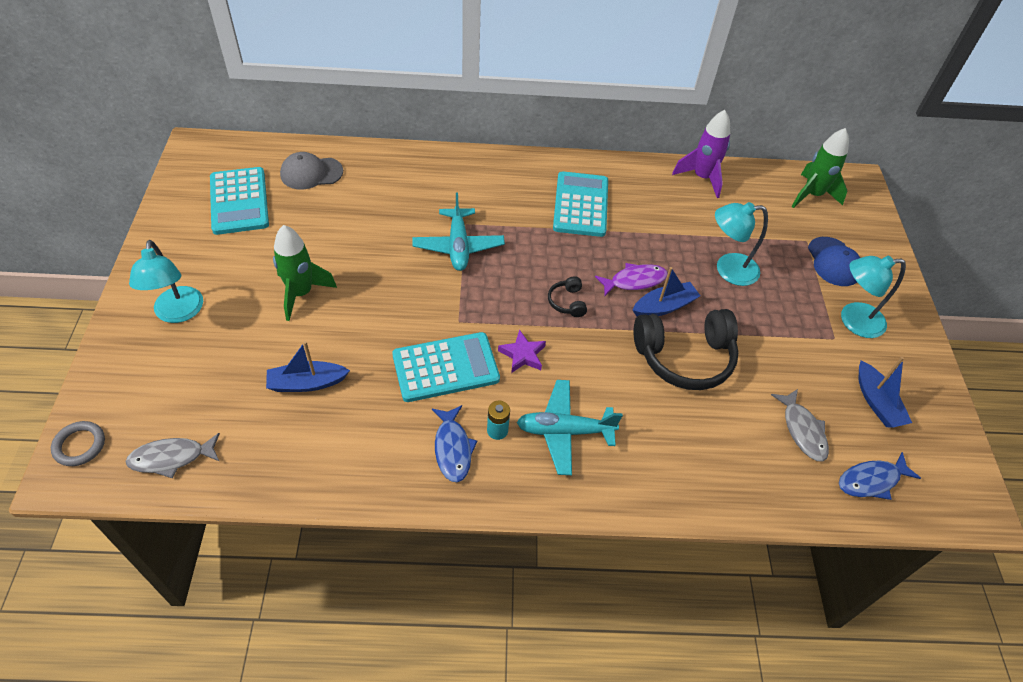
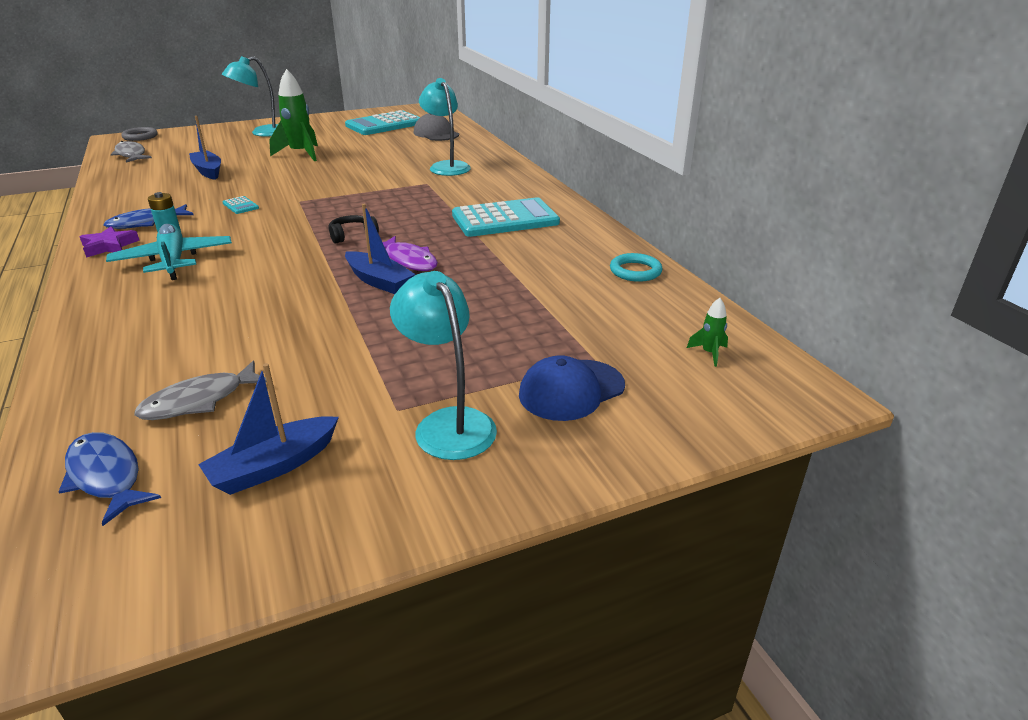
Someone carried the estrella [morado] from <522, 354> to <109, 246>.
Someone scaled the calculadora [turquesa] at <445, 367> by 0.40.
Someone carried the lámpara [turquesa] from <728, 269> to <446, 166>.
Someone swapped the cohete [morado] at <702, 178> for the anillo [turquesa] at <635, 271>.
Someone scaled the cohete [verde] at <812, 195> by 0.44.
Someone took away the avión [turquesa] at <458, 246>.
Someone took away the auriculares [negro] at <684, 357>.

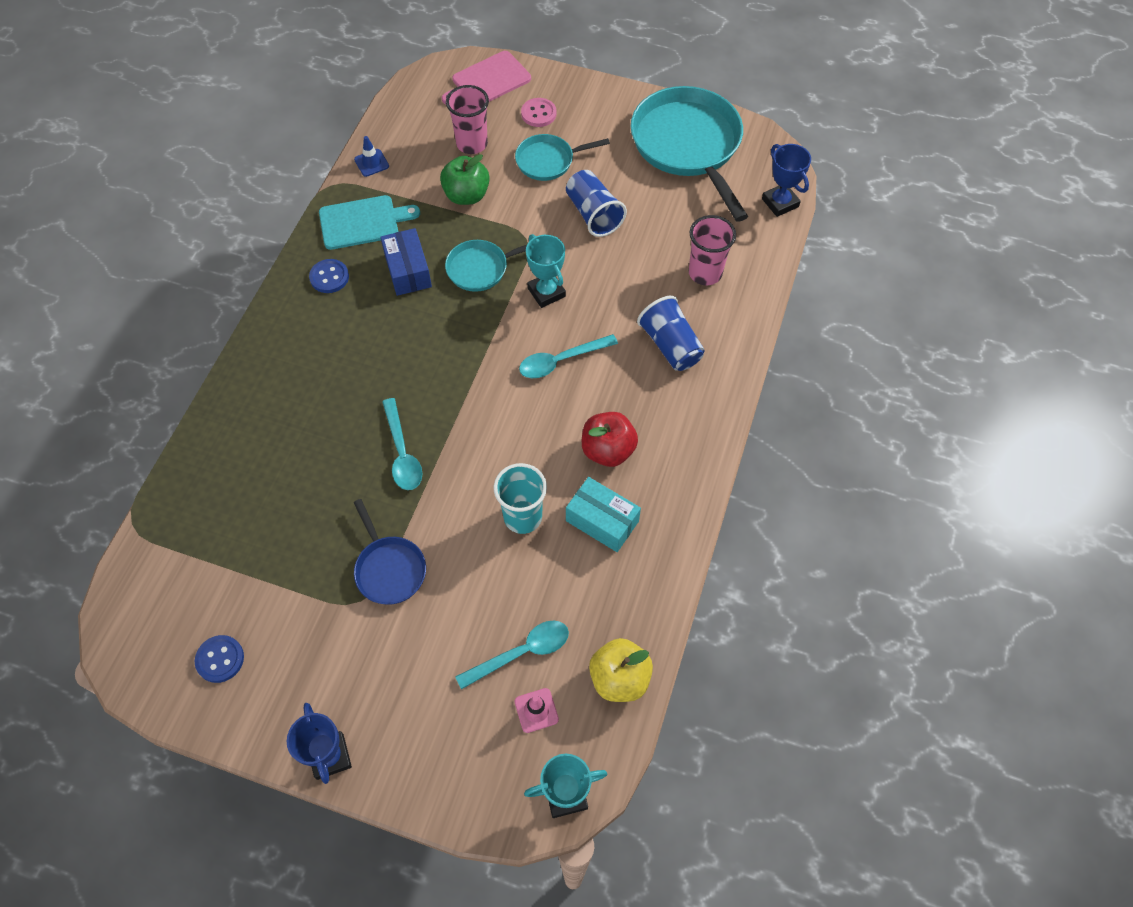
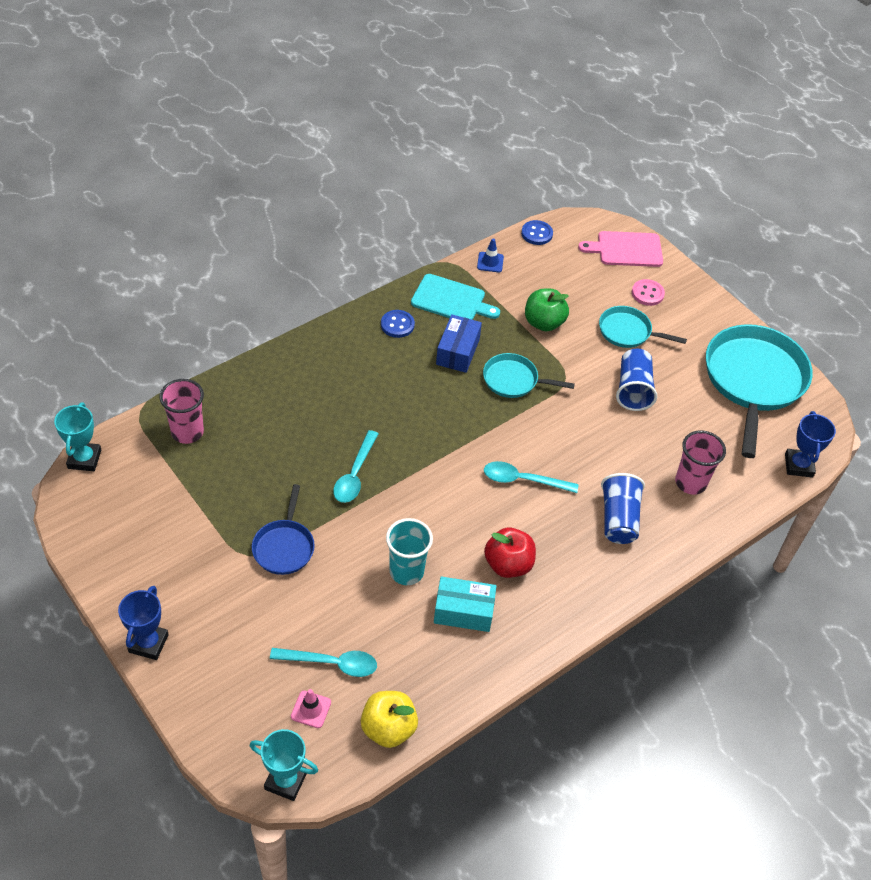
Someone carried the trofeo [turquesa] from <546, 292> to <84, 459>.
Someone carried the vaso [rosa] from <472, 144> to <187, 432>.
Someone rotated the caja [turquesa] at <602, 521> by 60 degrees counterclockwise.
Someone carried the botón [azul] from <220, 659> to <536, 234>.

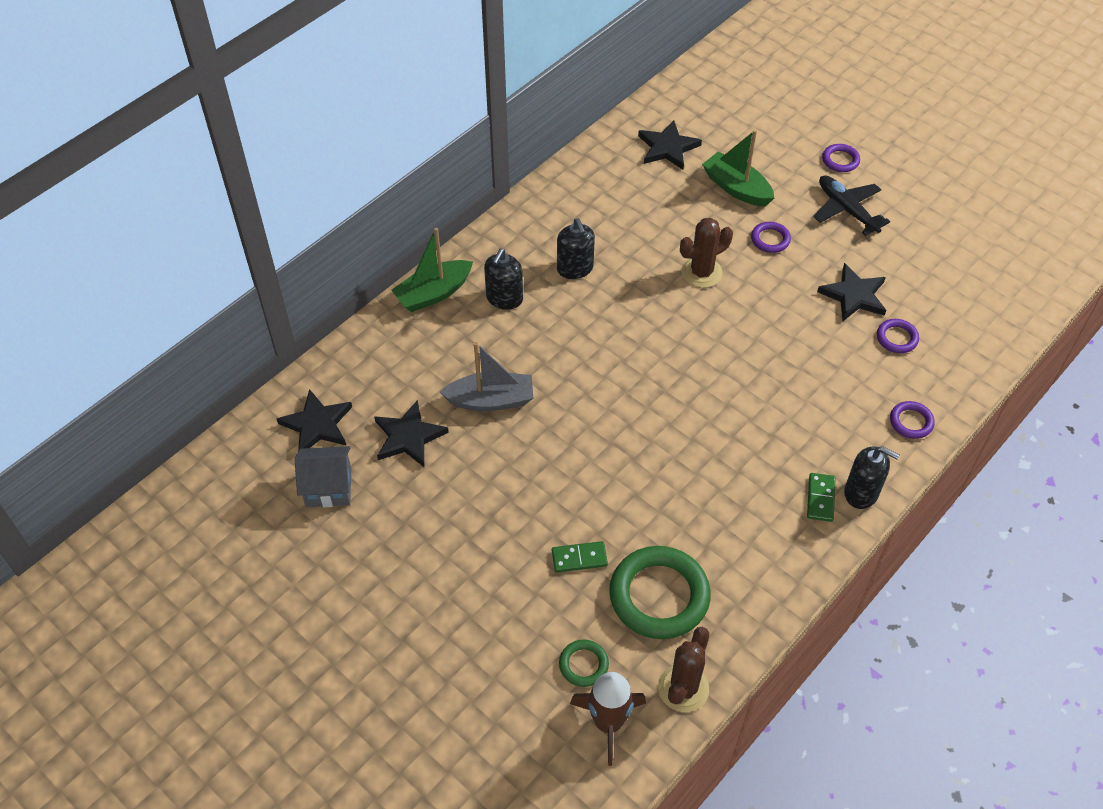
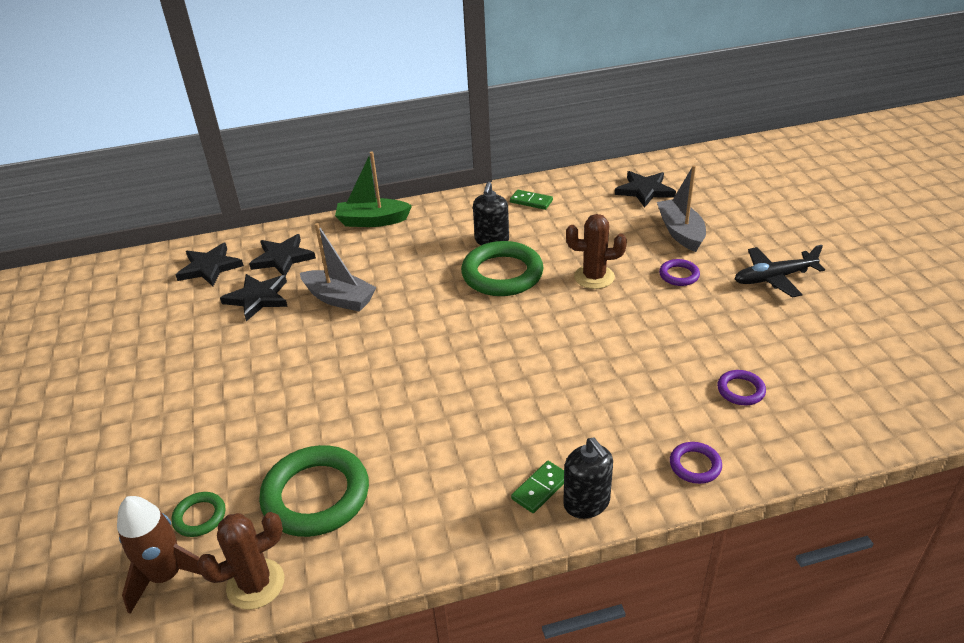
Someone carried the estrella [negro] from <854, 295> to <282, 258>.
Someone put down the anillo [verde] at <502, 274>.
Someone carried the ficha de dominó [verde] from <579, 558> to <531, 201>.
Someone repainted the barco [verde] at <736, 188>, which became the barco [gris] at <680, 232>.
Someone rotated the avión [negro] at <847, 210> by 105 degrees counterclockwise.
Someone took away the casa [gris] at <329, 488>.
Someone took away the dispensador de jabón [negro] at <504, 298>.
Someone took away the anillo [morado] at <840, 160>.

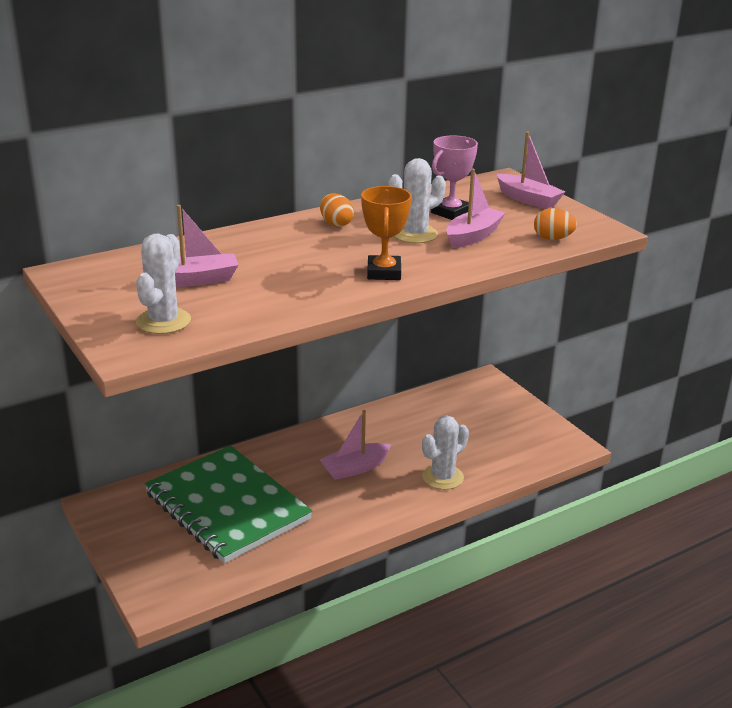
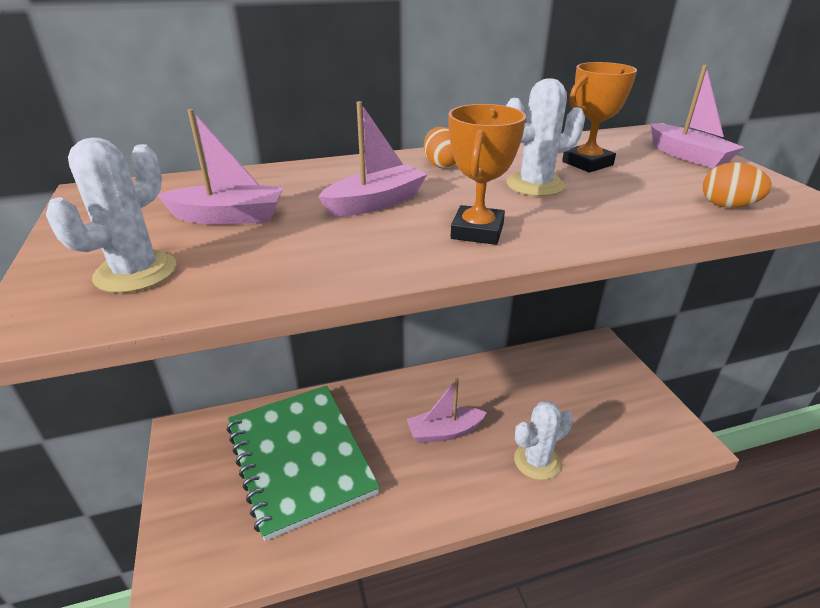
Someone carried the barco [rosa] from <473, 236> to <375, 203>.
Someone repainted the trofeo [rosa] at <451, 213>, which became the trofeo [naranja] at <587, 163>.

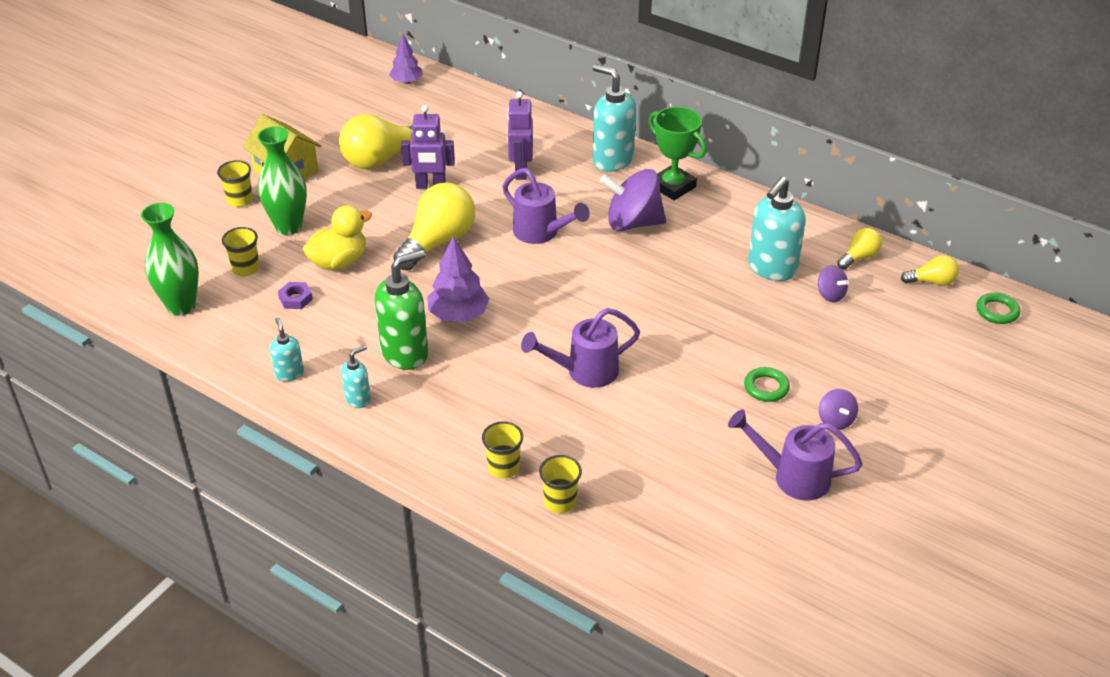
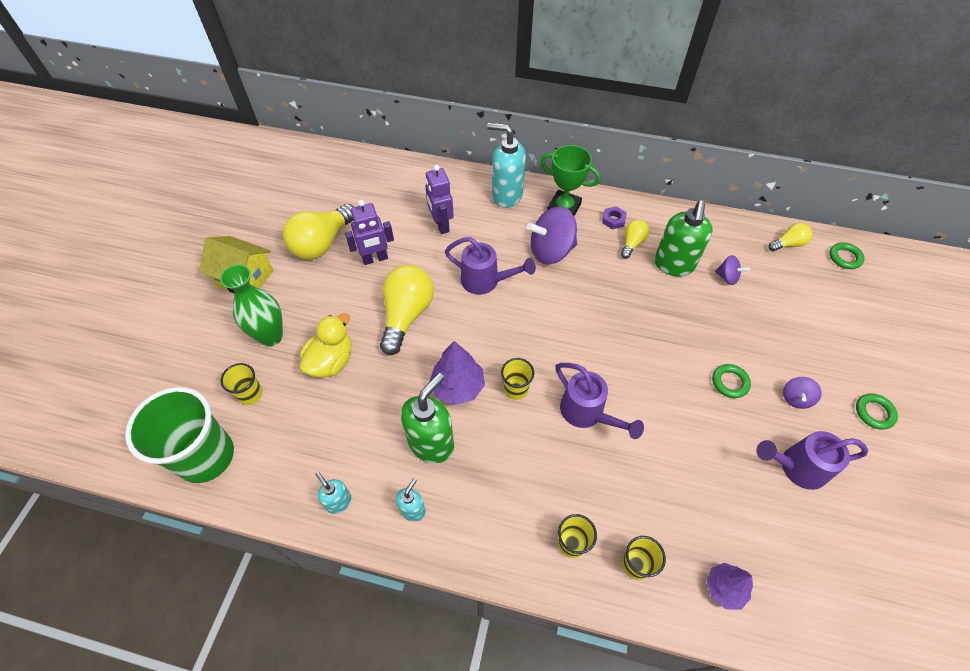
Someone swapped the florero [verde] at <181, 306> for the vaso [verde] at <206, 456>.
Someone carried the vaso [amarillo] from <240, 200> to <516, 389>.
Someone rotated the regadera [morado] at <584, 372> by 90 degrees counterclockwise.
Someone carried the tuerca [morado] from <295, 299> to <613, 220>.
Someone carried the bombilla [amarillo] from <859, 257> to <632, 243>.
Someone repainted the dispensador de jabón [turquesa] at <771, 268>, which became the dispensador de jabón [verde] at <673, 265>.
Someone carried the árbol [morado] from <407, 81> to <724, 588>.
Someone rotated the peonza [morado] at <835, 420> by 60 degrees clockwise.
Someone put down the anillo [verde] at <874, 413>.

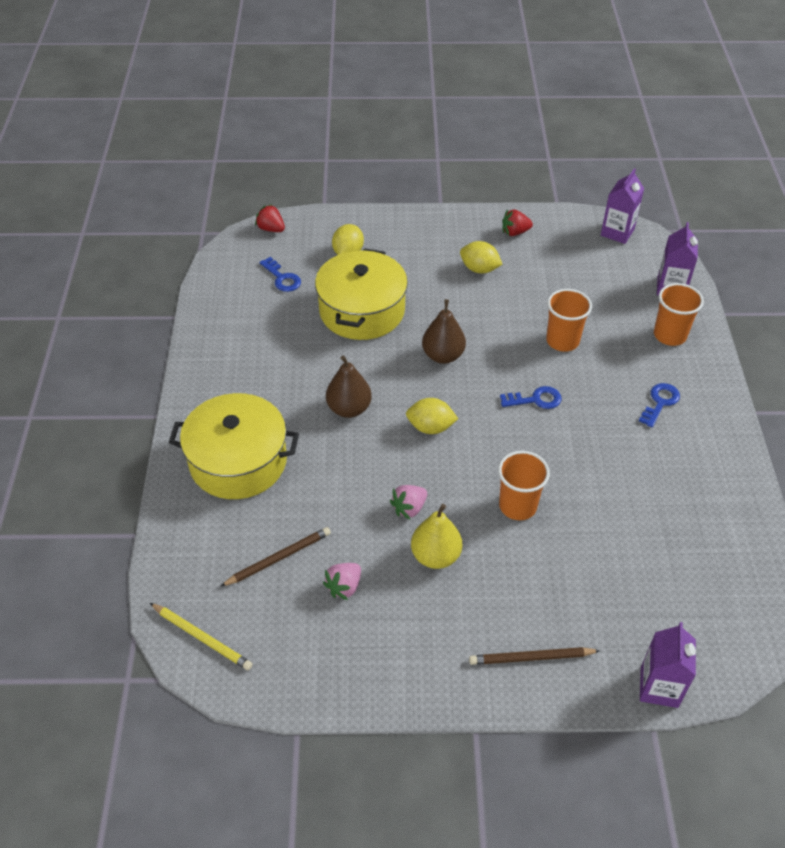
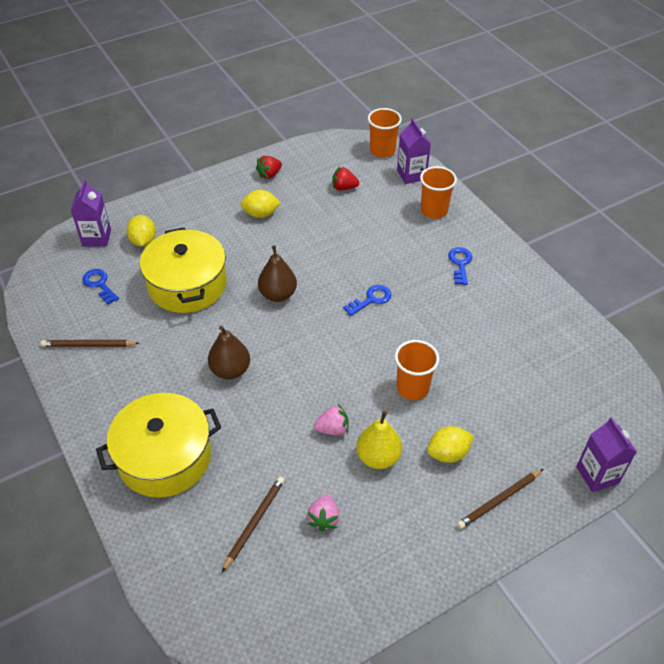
Someone put down the lápiz [marrón] at <88, 345>.
Someone carried the cartón de leche [morado] from <617, 232> to <96, 237>.
Someone rotated the llave [azul] at <282, 278> by 150 degrees counterclockwise.
Someone rotated the fresa [rosa] at <409, 508> by 120 degrees counterclockwise.
Someone carried the fresa [rojo] from <271, 229> to <344, 188>.
Someone carried the vaso [naranja] from <562, 341> to <382, 151>.
Someone carried the limón [amarillo] from <430, 427> to <448, 453>.
Someone took away the lápiz [amarillo] at <202, 637>.

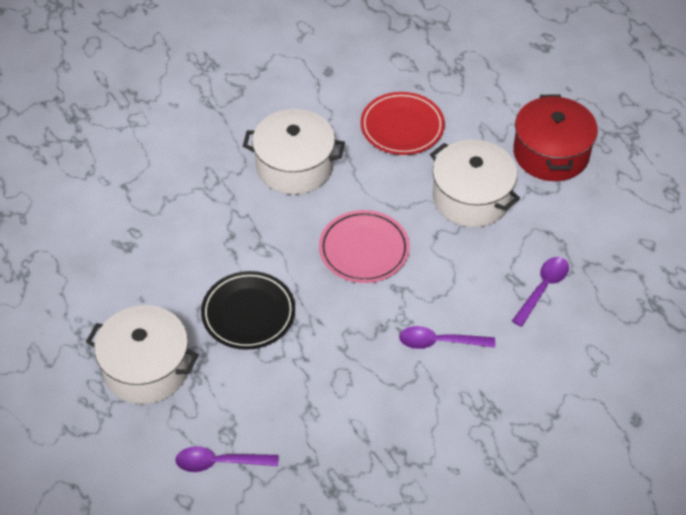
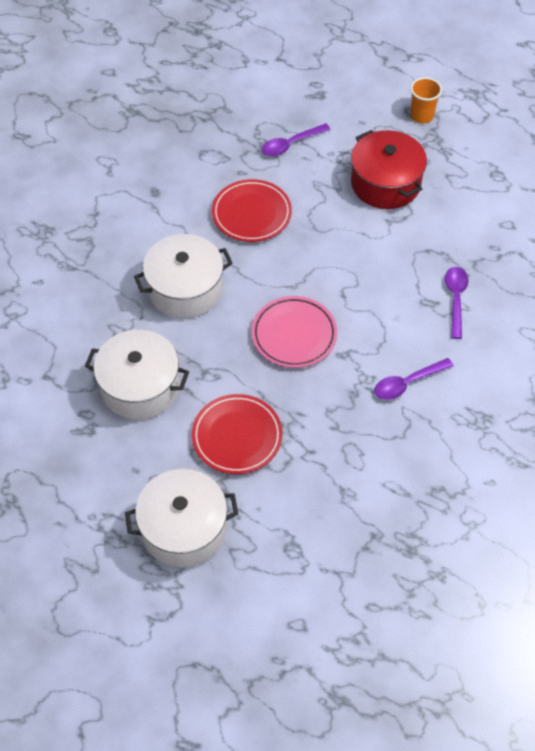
Someone carried the olla [blanco] from <471, 198> to <140, 387>.
Someone repainted the plato [negro] at <248, 313>, which became the plato [rojo] at <237, 437>.
Someone carried the cuchara [morado] from <220, 462> to <291, 144>.
Someone put down the vaso [naranja] at <421, 116>.

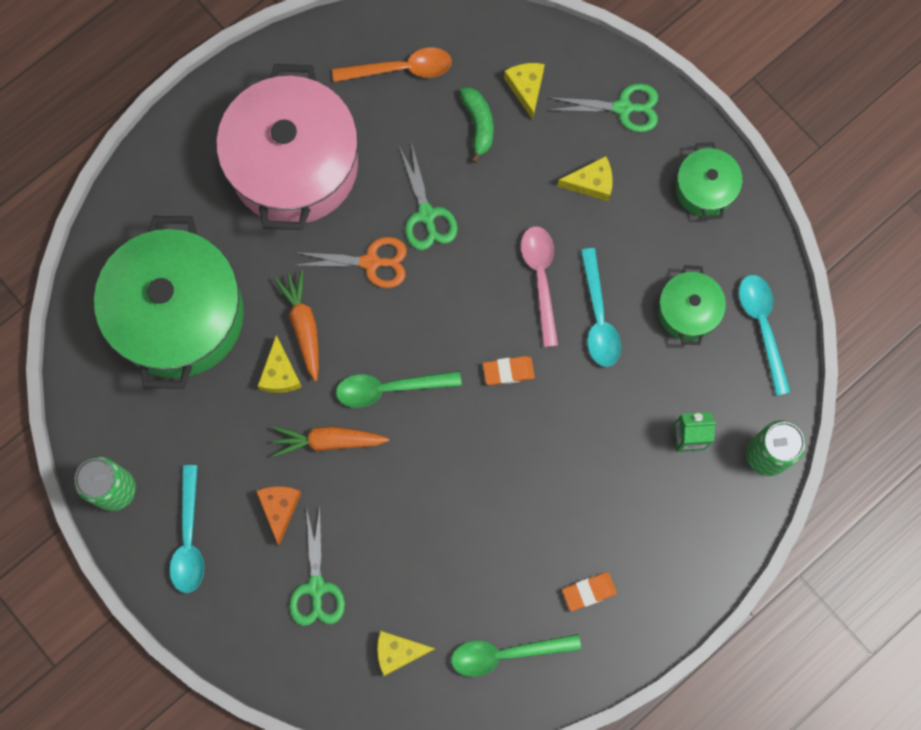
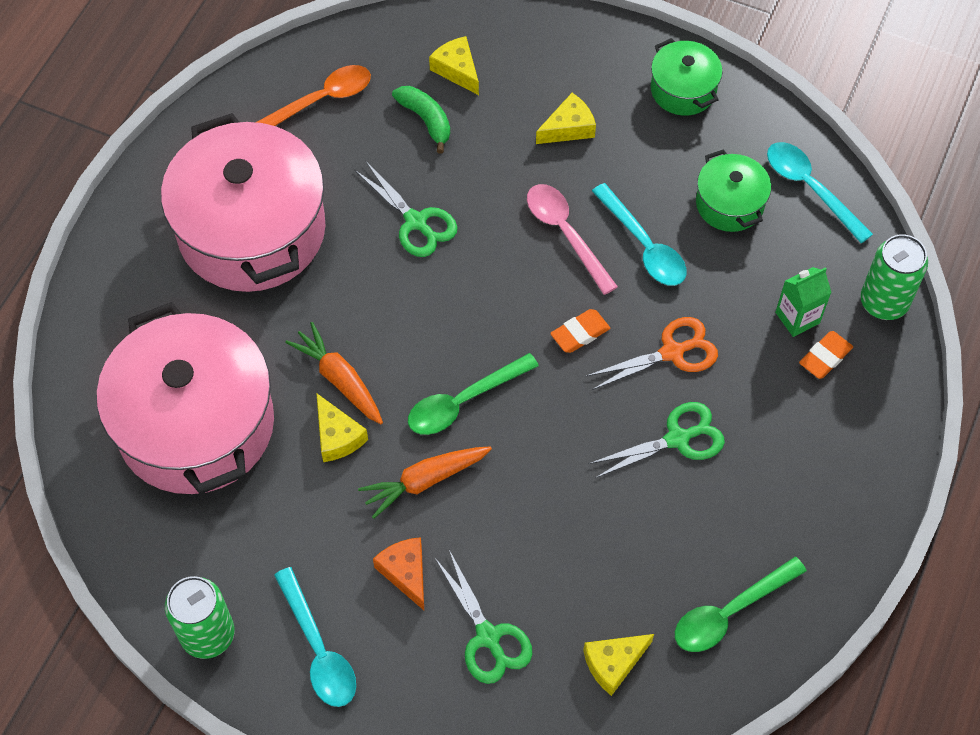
Someone repainted the olla [verde] at <179, 315>, which became the olla [rosa] at <196, 425>.
Someone carried the tijeras [naranja] from <371, 262> to <672, 352>.
Someone carried the tijeras [verde] from <623, 108> to <678, 439>.
Someone carried the goma de borrar [naranja] from <589, 591> to <825, 357>.

